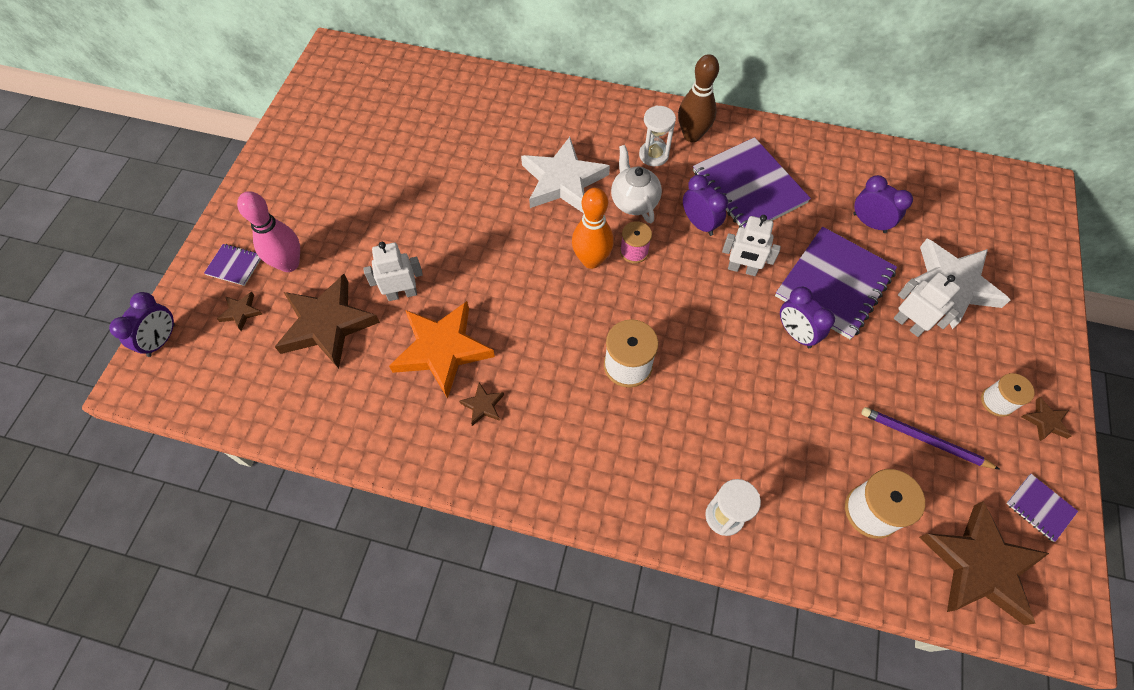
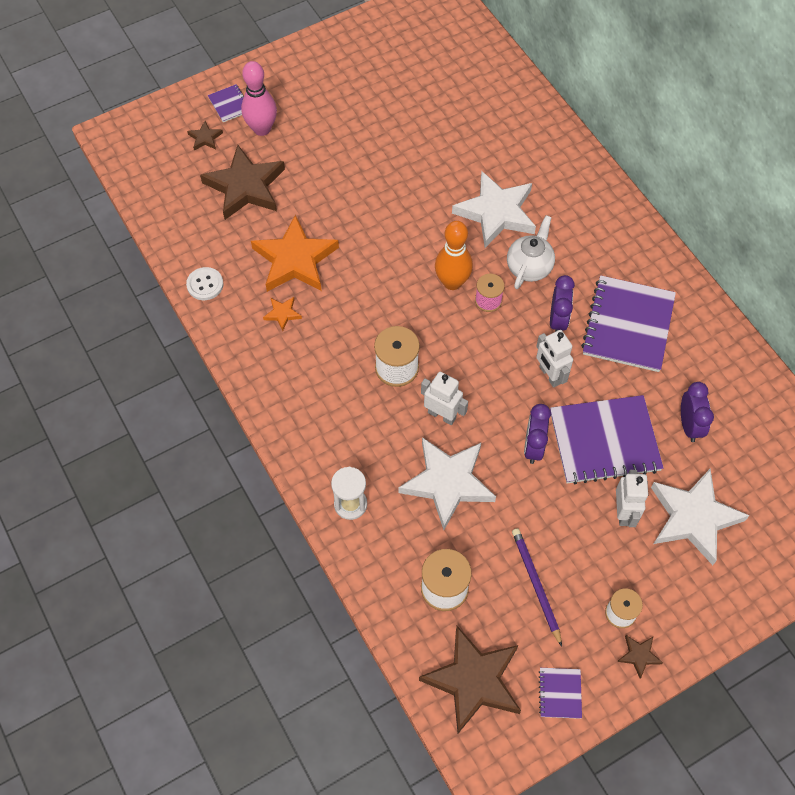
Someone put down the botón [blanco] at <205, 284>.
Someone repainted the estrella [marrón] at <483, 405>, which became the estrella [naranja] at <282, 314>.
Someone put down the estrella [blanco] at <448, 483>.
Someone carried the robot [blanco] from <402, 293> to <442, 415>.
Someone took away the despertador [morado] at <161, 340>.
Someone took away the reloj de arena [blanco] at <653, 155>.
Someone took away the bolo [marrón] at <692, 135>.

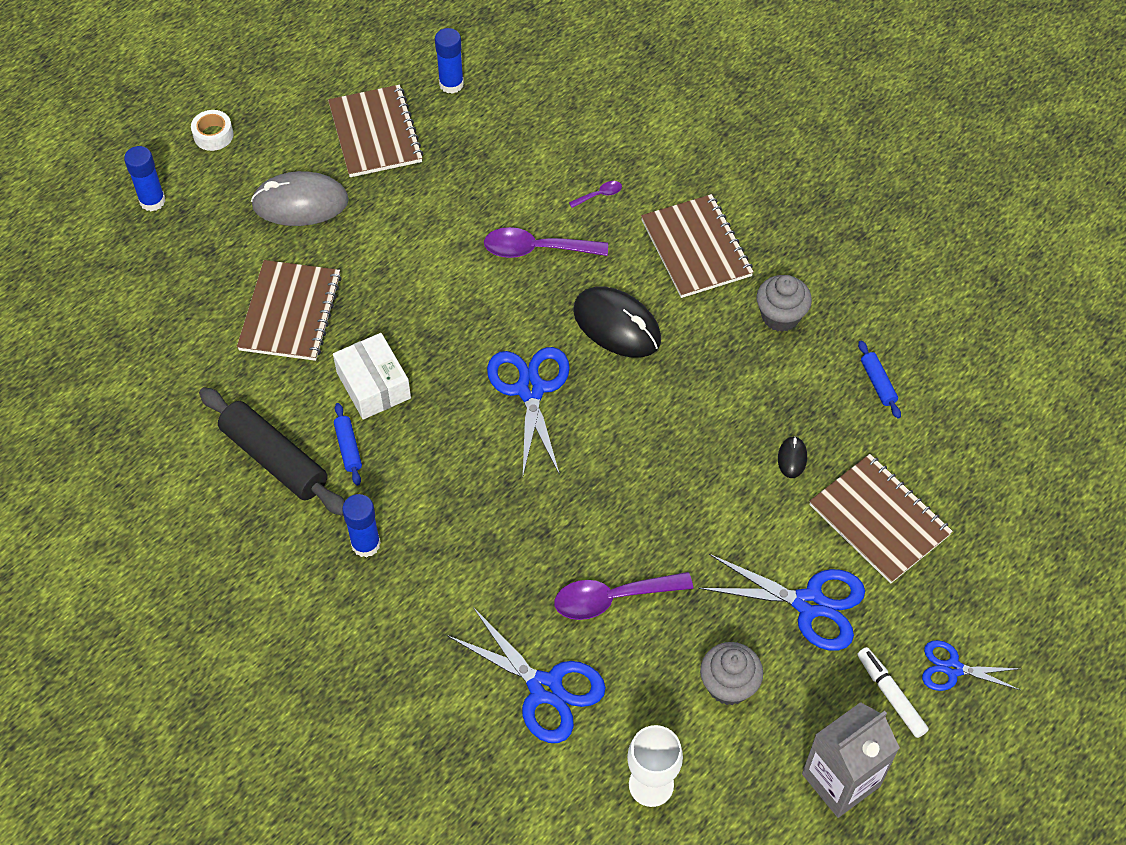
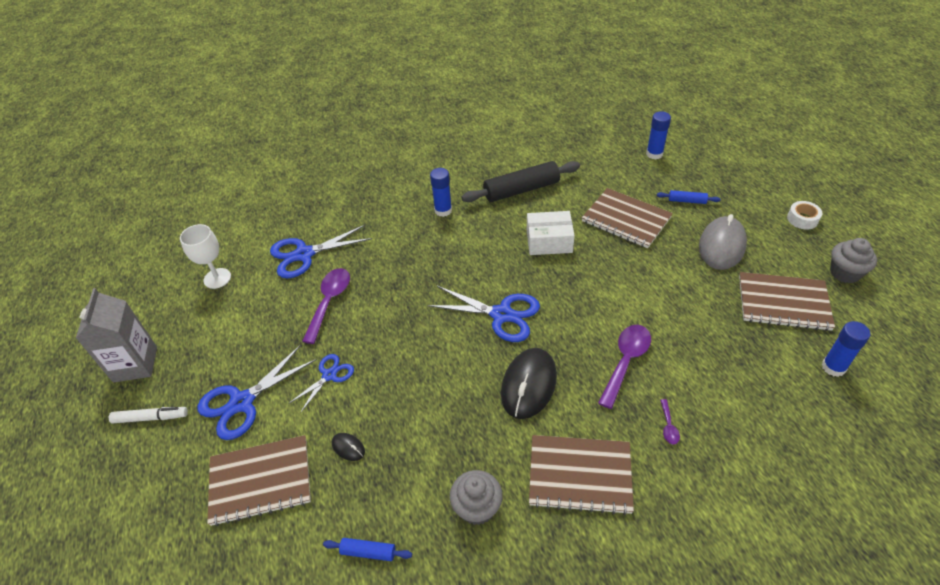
Someone carried the tijeras [azul] from <952, 668> to <329, 375>.
Someone rotated the ratón [negro] at <617, 325> by 45 degrees counterclockwise.
Someone carried the barra de pegamento [azul] from <152, 201> to <654, 154>.
Someone carried the rodillo [azul] from <348, 448> to <687, 201>.
Someone carried the magdalena [gris] from <728, 685> to <845, 273>.

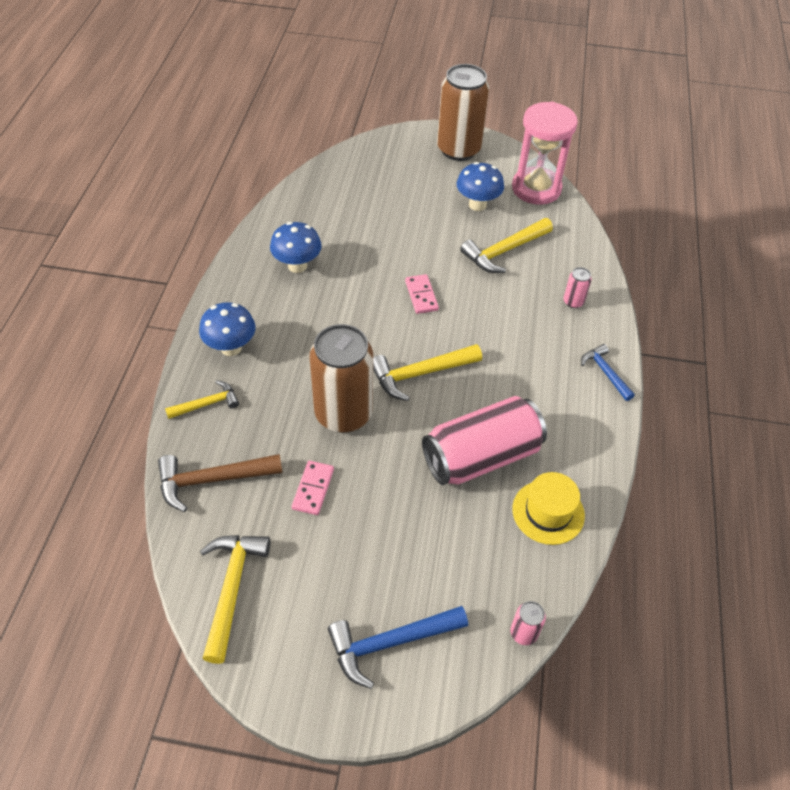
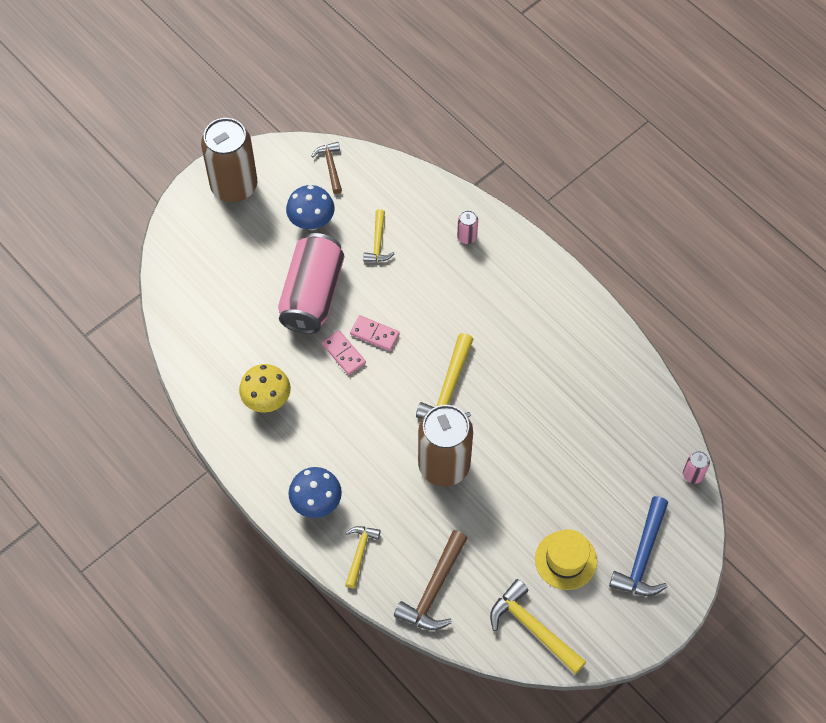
Someone repainted the seta [azul] at <297, 266>, which became the seta [amarillo] at <267, 400>.
Someone carried the lata [rosa] from <481, 456> to <312, 295>.
Someone swapped the reloj de arena [rosa] at <536, 188> for the martillo [marrón] at <330, 166>.
Someone carried the ficha de dominó [rosa] from <313, 489> to <343, 354>.
Someone scaled the martillo [amarillo] at <504, 251> by 0.62.
Someone carried the sombrero [amarillo] from <548, 512> to <566, 560>.
Someone took away the martillo [azul] at <605, 372>.

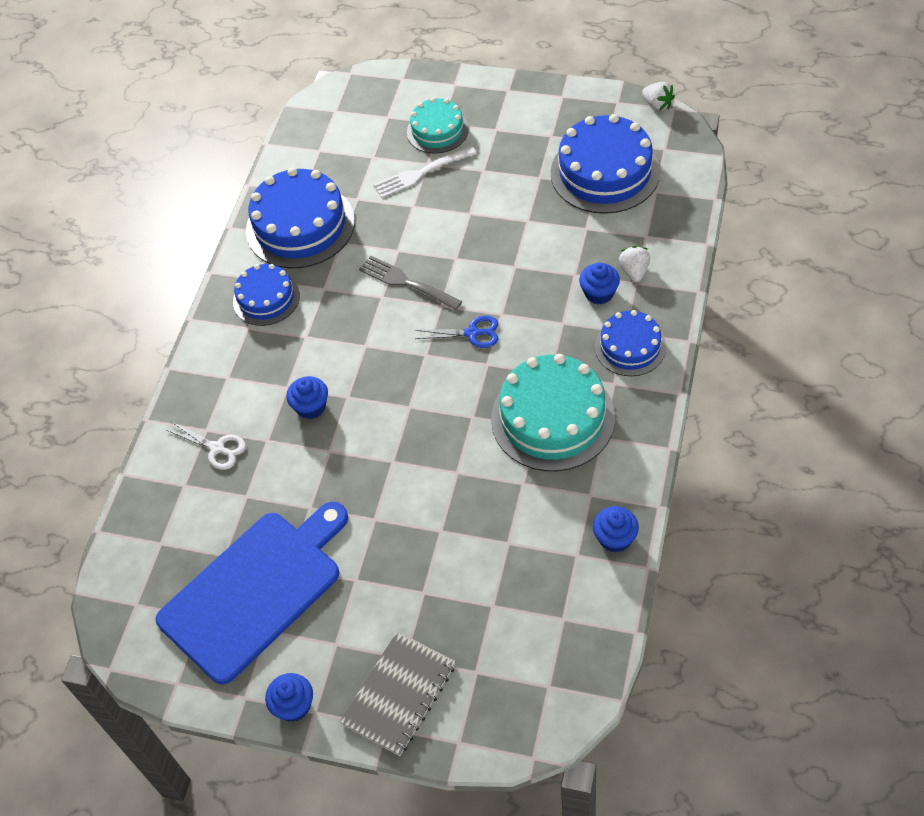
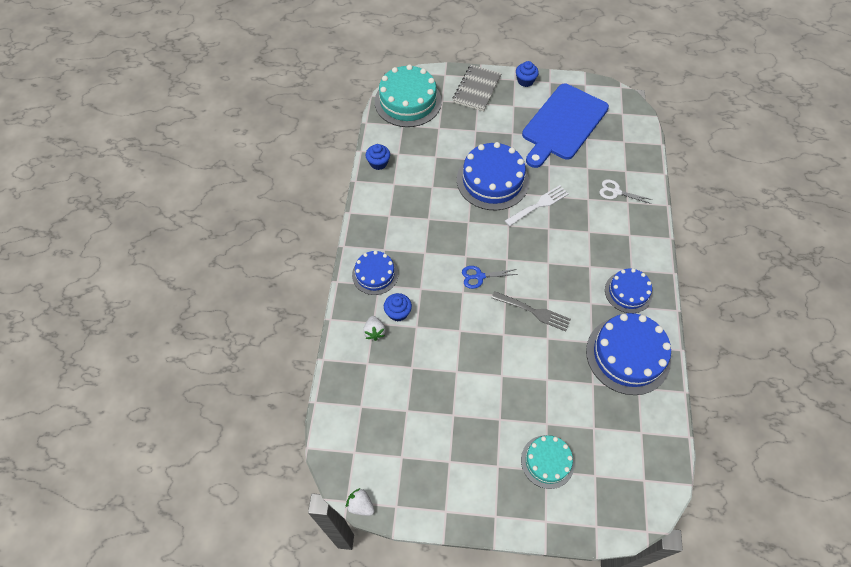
Someone carried the tarta [turquesa] from <552, 418> to <408, 101>.
Someone carried the tarta [azul] from <605, 172> to <492, 180>.
Someone carried the tenedor [blanco] from <421, 173> to <538, 205>.
Someone took away the magdalena [azul] at <311, 407>.

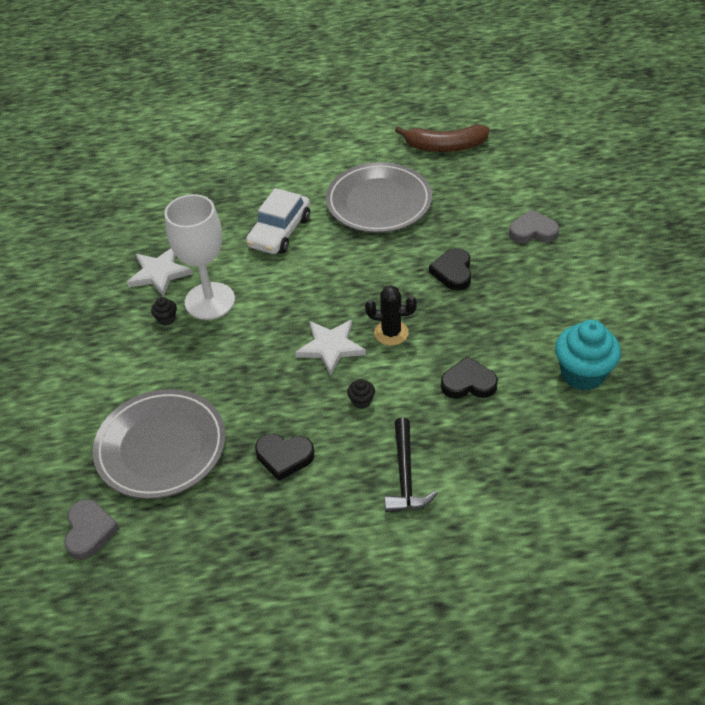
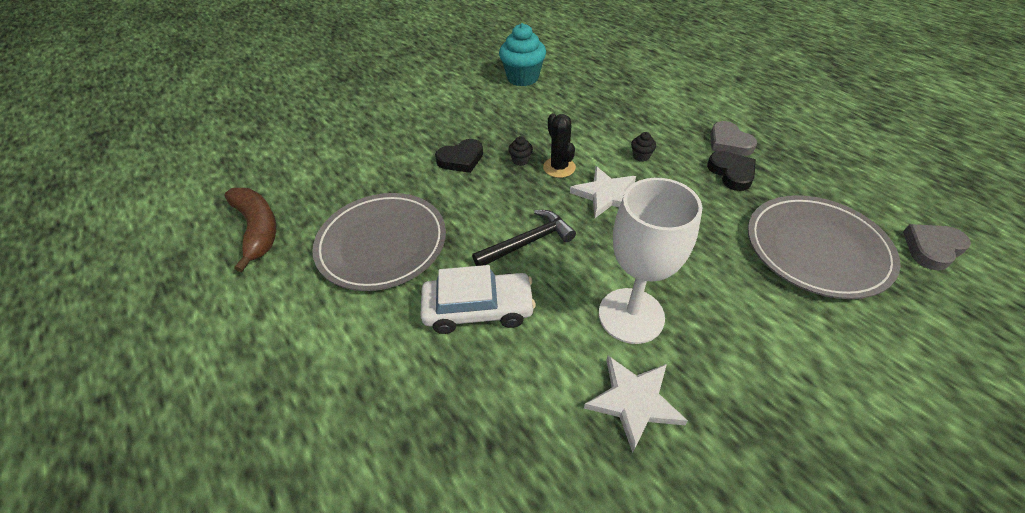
Someone carried the martillo [negro] from <405, 475> to <527, 242>.
Someone carried the magdalena [negro] from <166, 319> to <520, 160>.
Someone carried the corazón [gris] from <533, 231> to <729, 143>.
Someone took away the corazón [negro] at <468, 383>.

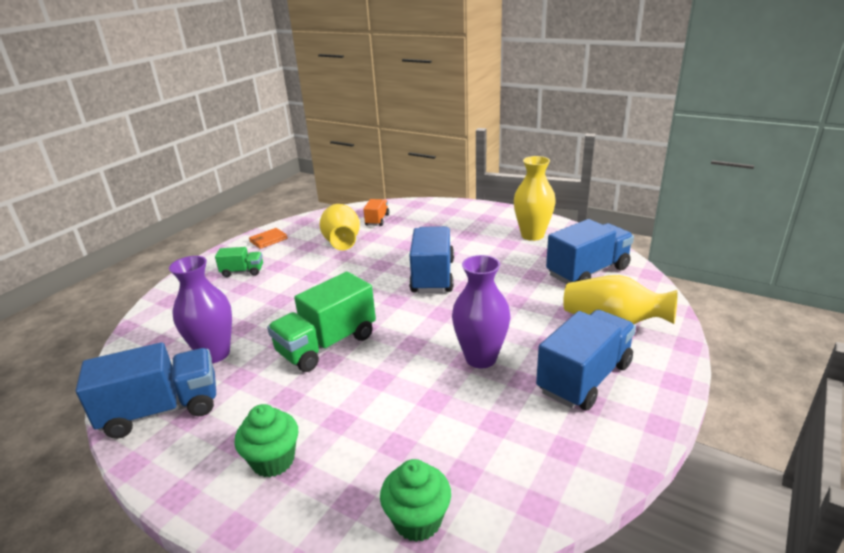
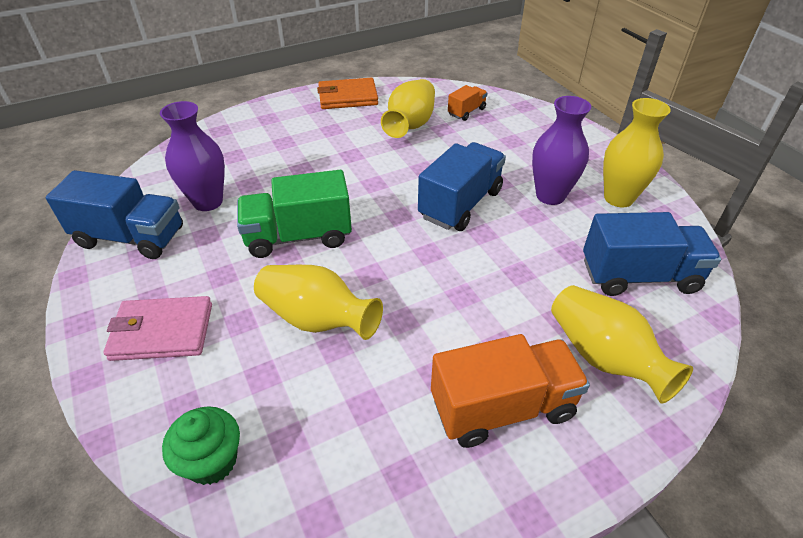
Someone swapped the magdalena [verde] at <273, 460> for the cartera [rosa] at <162, 331>.
Someone put down the florero [amarillo] at <317, 319>.
Someone scaled the cartera [naranja] at <268, 240> by 1.69.
Someone repainted the camión [azul] at <584, 378>, which became the camión [naranja] at <502, 407>.
Someone carried the florero [morado] from <481, 358> to <550, 196>.
Someone took away the camión [verde] at <242, 271>.

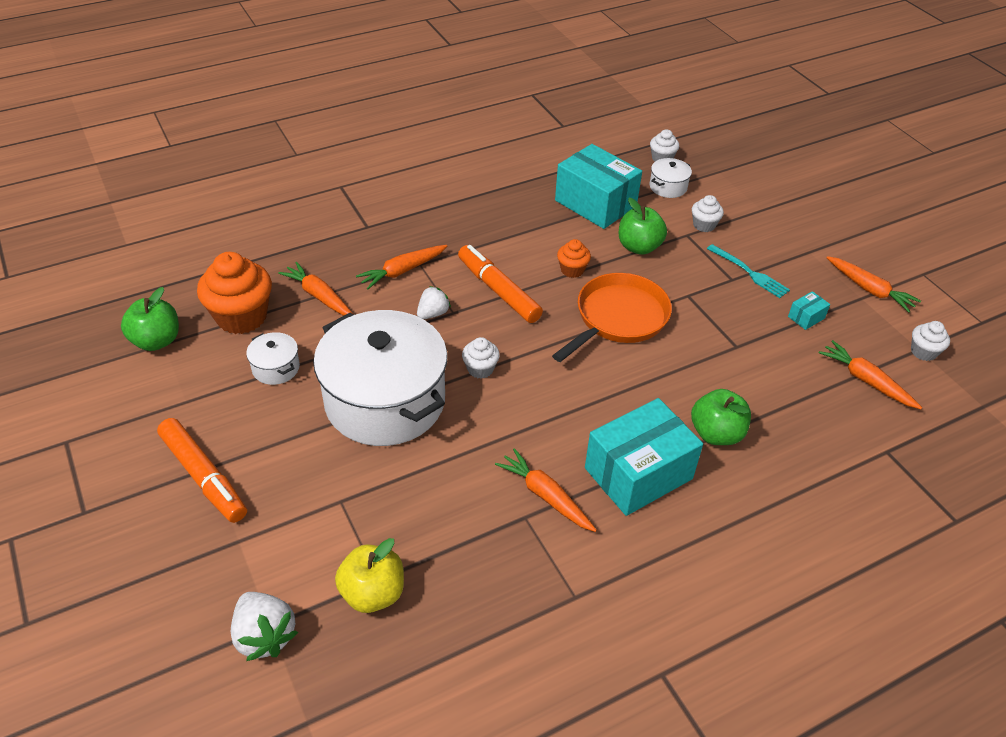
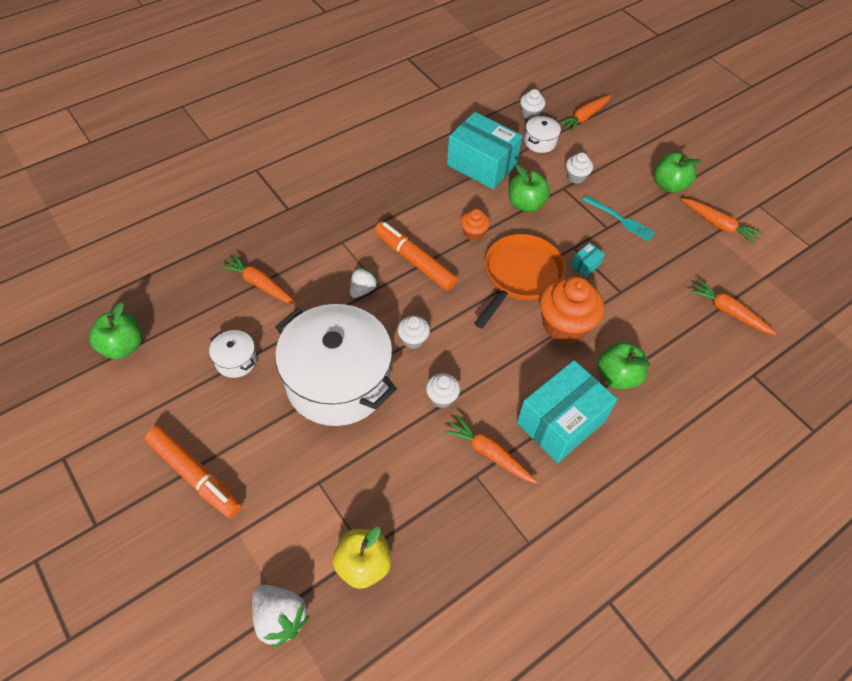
Someone carried the magdalena [blanco] from <923, 352> to <442, 397>.
Someone carried the magdalena [naranja] from <242, 317> to <564, 325>.
Someone carried the zanahoria [naranja] from <402, 271> to <584, 117>.
Someone carried the caja [turquesa] from <806, 317> to <585, 265>.
Someone put down the manzana [verde] at <669, 185>.

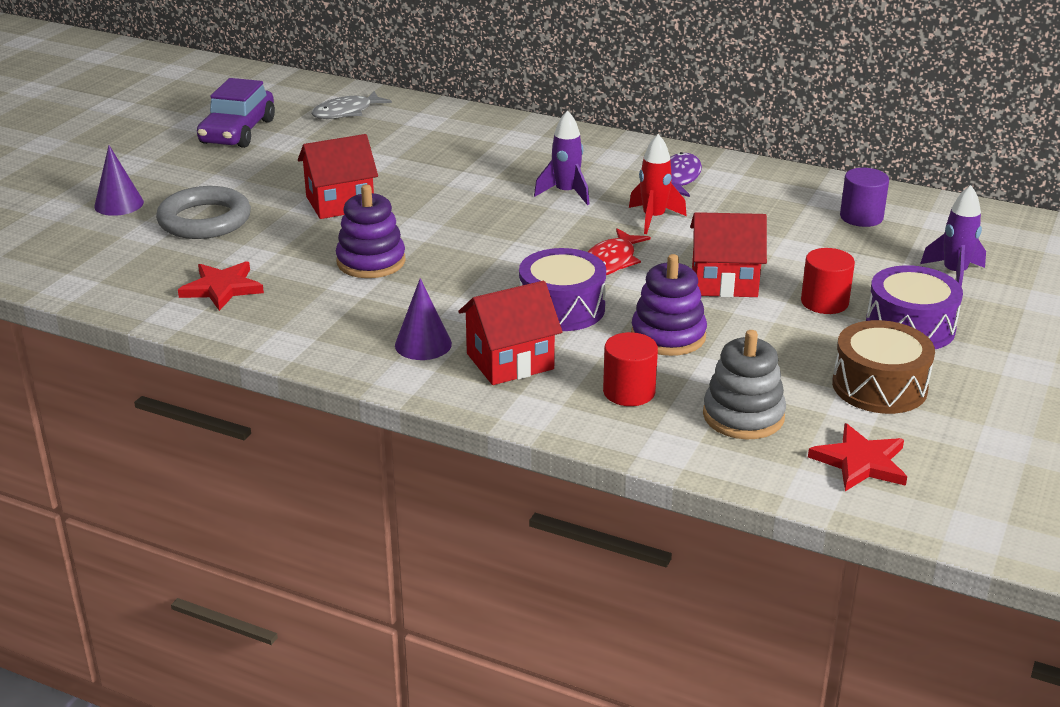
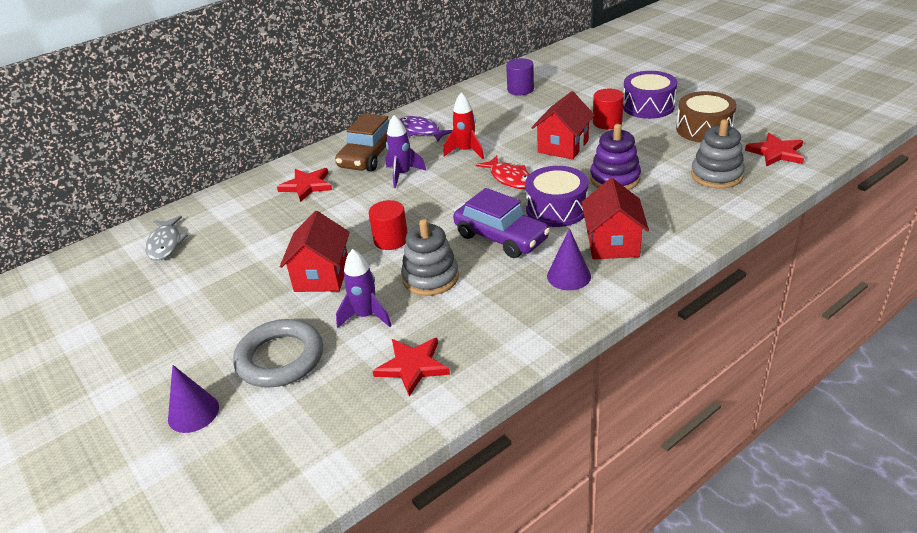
Someone put down the estrella [rojo] at <307, 186>.
Someone put down the coche [marrón] at <369, 156>.
Someone carried the cohete [morado] from <954, 274> to <366, 316>.
Someone carried the cilindro [rojo] from <629, 392> to <391, 240>.
Someone repainted the juguete apilable [morado] at <371, 262>, which became the juguete apilable [gris] at <430, 278>.
Someone carried the coche [morado] from <238, 132> to <501, 237>.

